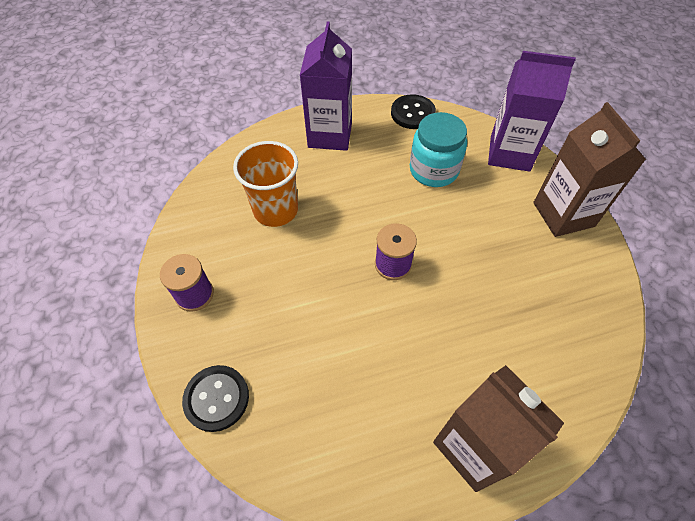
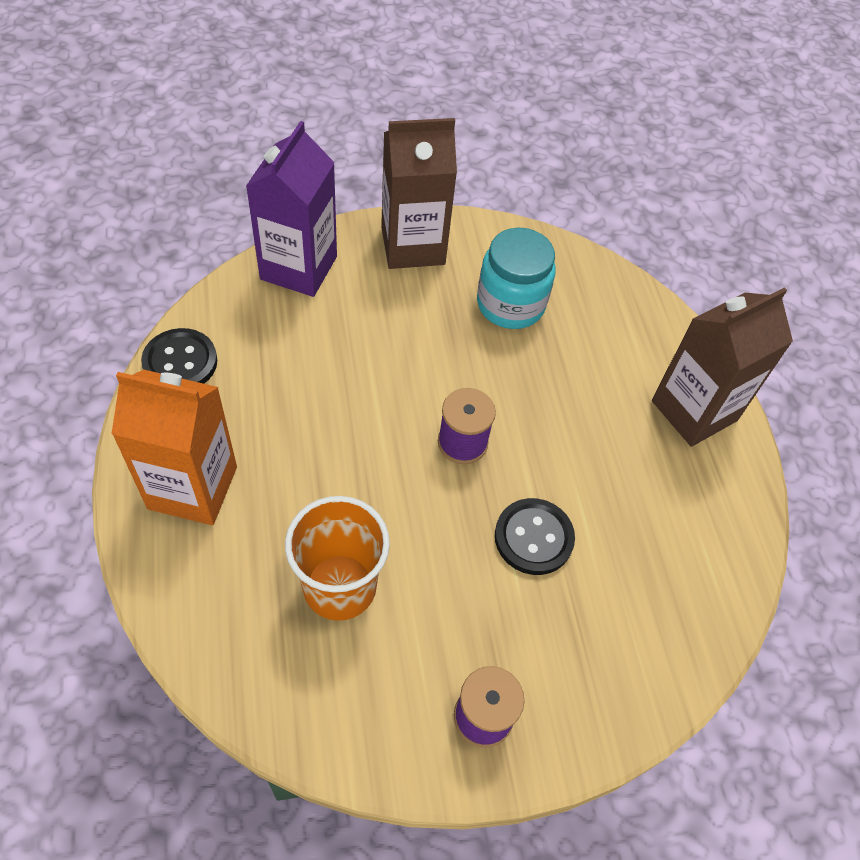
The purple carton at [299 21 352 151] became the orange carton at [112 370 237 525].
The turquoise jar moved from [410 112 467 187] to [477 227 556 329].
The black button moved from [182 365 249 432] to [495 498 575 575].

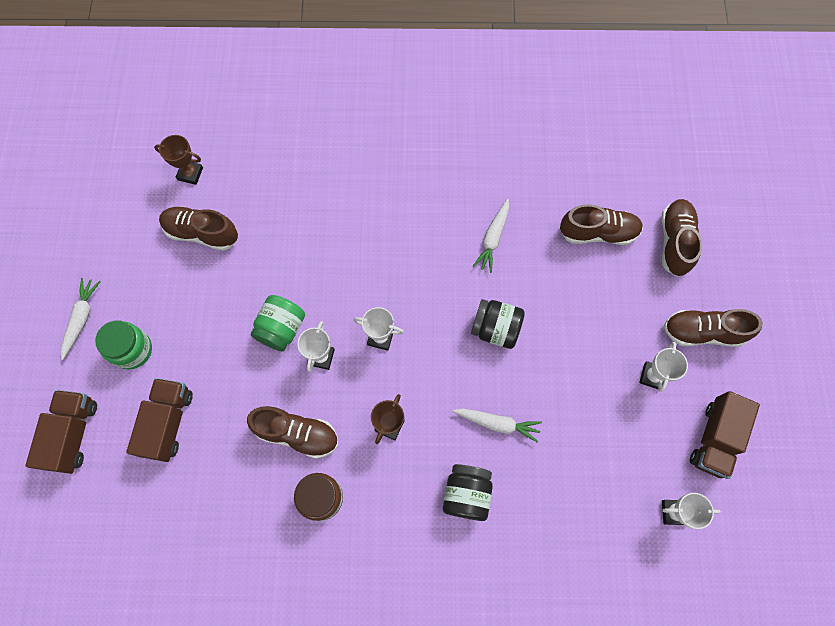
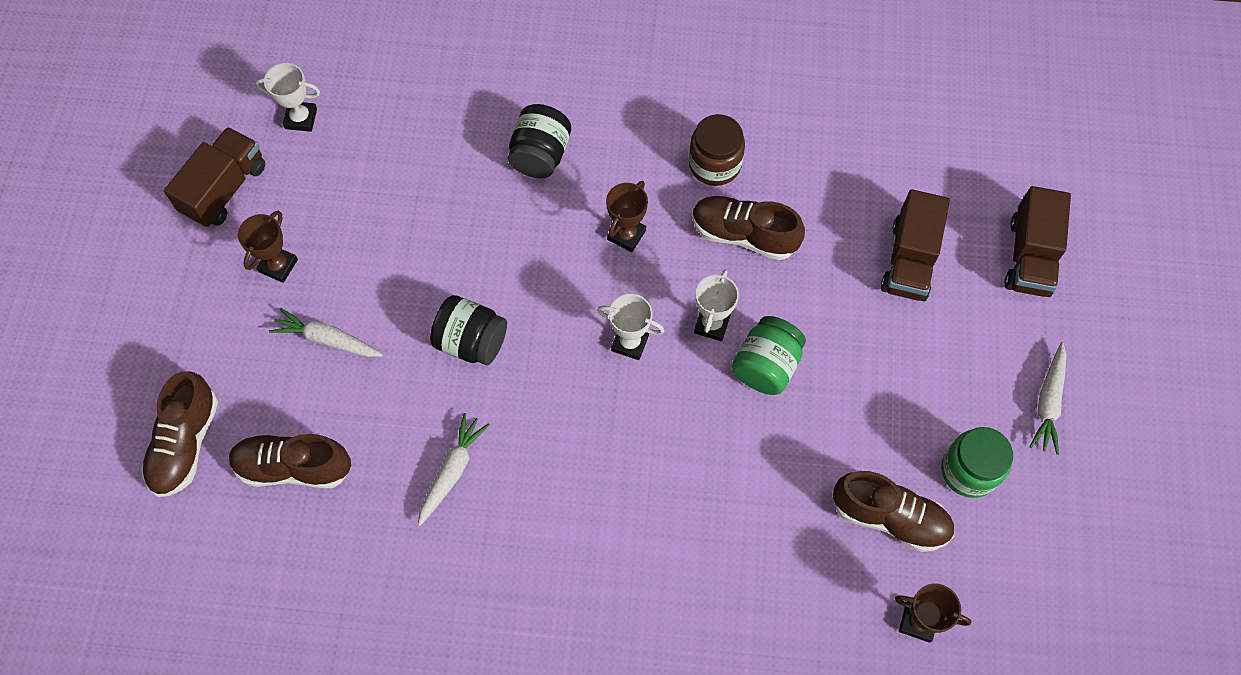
The white trophy at [639 342 688 392] became the brown trophy at [238 211 298 283].
The white carrot moved from [452 409 542 443] to [269 308 383 357].
The green jar moved from [95 320 152 370] to [941 427 1013 498].
The brown shoe at [664 309 763 347] disappeared.

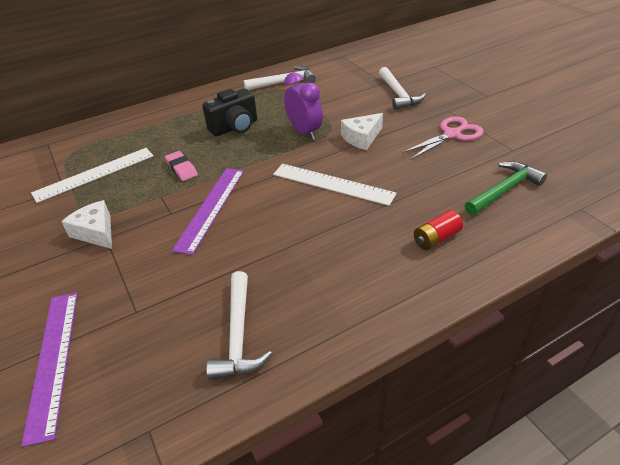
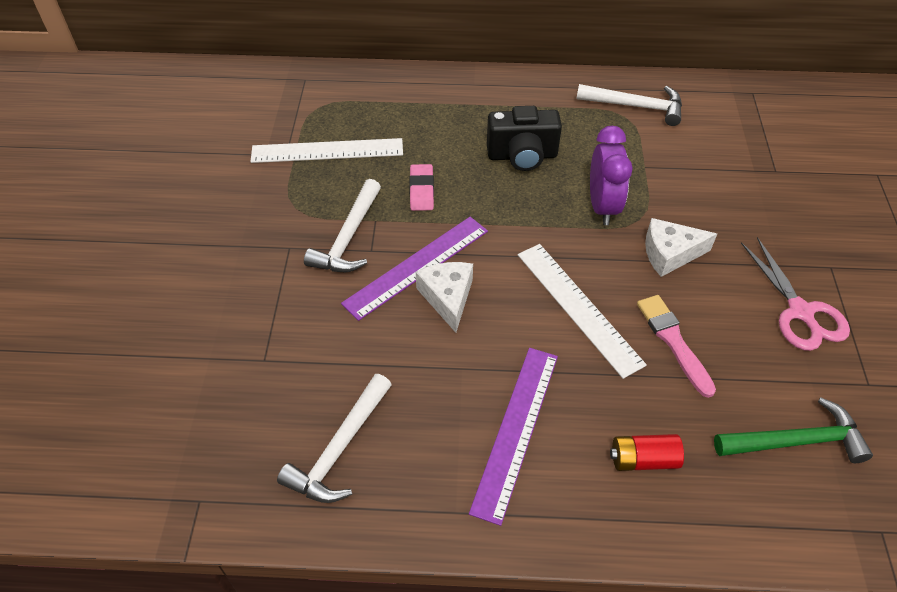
The white hammer moved from [379 67 426 110] to [304 179 381 272].
The white cheese moved from [61 200 112 249] to [416 262 473 333].
The purple ruler moved from [21 293 78 447] to [469 348 558 526].
The pink brush at [637 295 716 398] appeared.
The pink scissors at [402 116 484 159] turned 75 degrees clockwise.

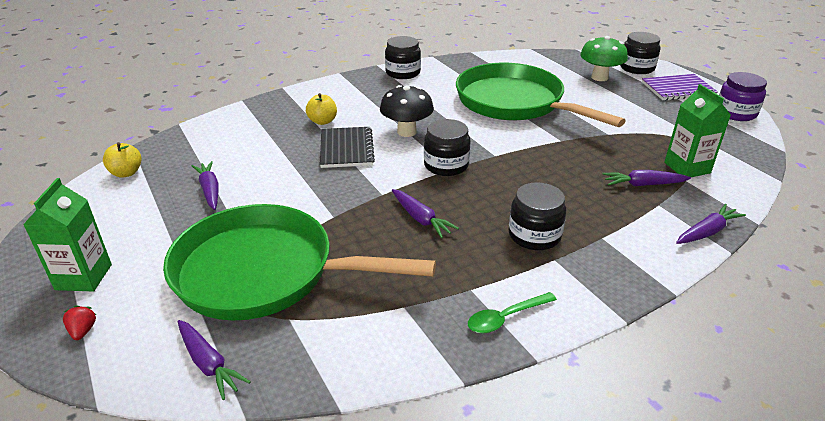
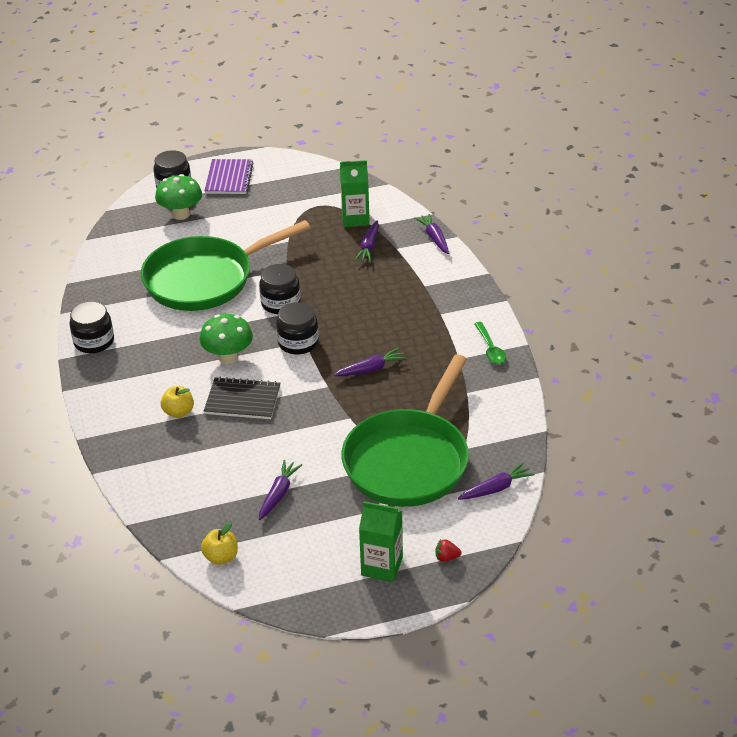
The black mushroom at [380 85 434 137] became the green mushroom at [200 314 253 364].
The black jar moved from [509 182 566 250] to [259 264 301 314].
The purple carrot at [192 161 219 210] turned 120 degrees clockwise.
The purple jar at [719 72 767 121] disappeared.

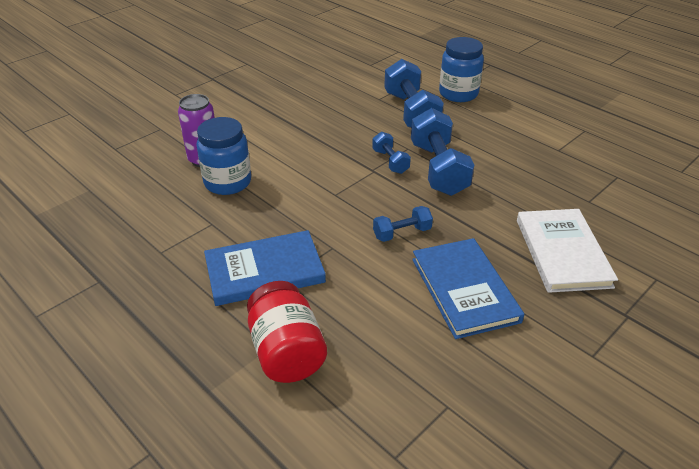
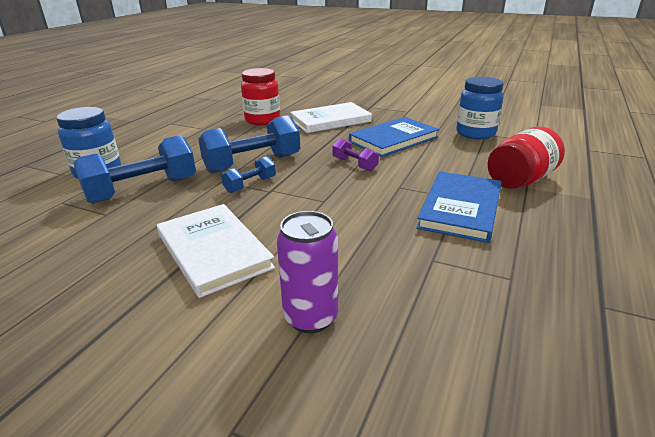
The white book at [157 204 275 298] appeared.
The red jar at [241 68 280 125] appeared.
The blue dumbbell at [373 206 433 242] became the purple dumbbell at [332 138 379 171].
The blue book at [204 230 326 306] turned 60 degrees clockwise.
The blue jar moved from [196 117 251 195] to [456 77 504 139].

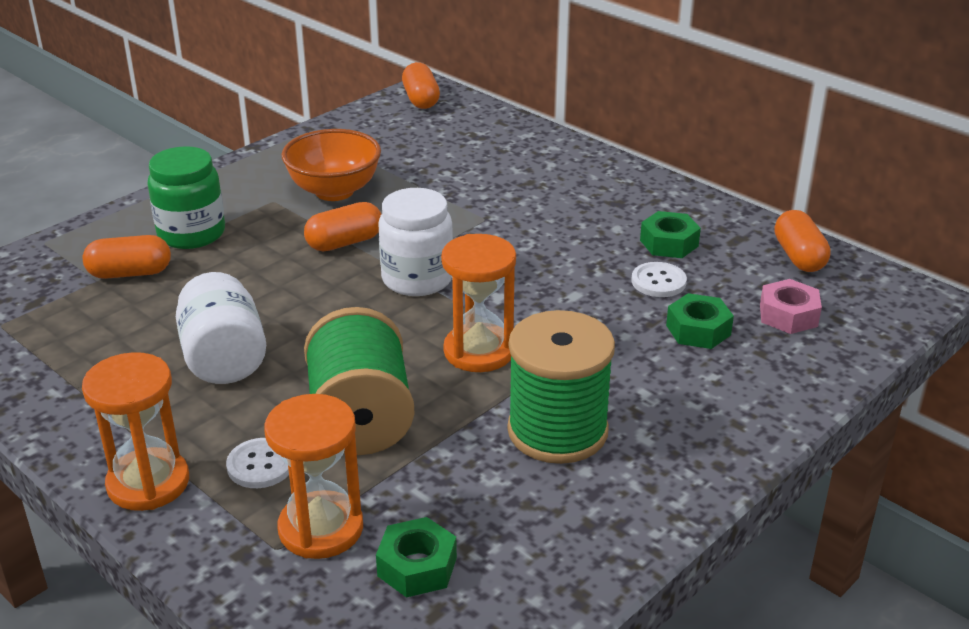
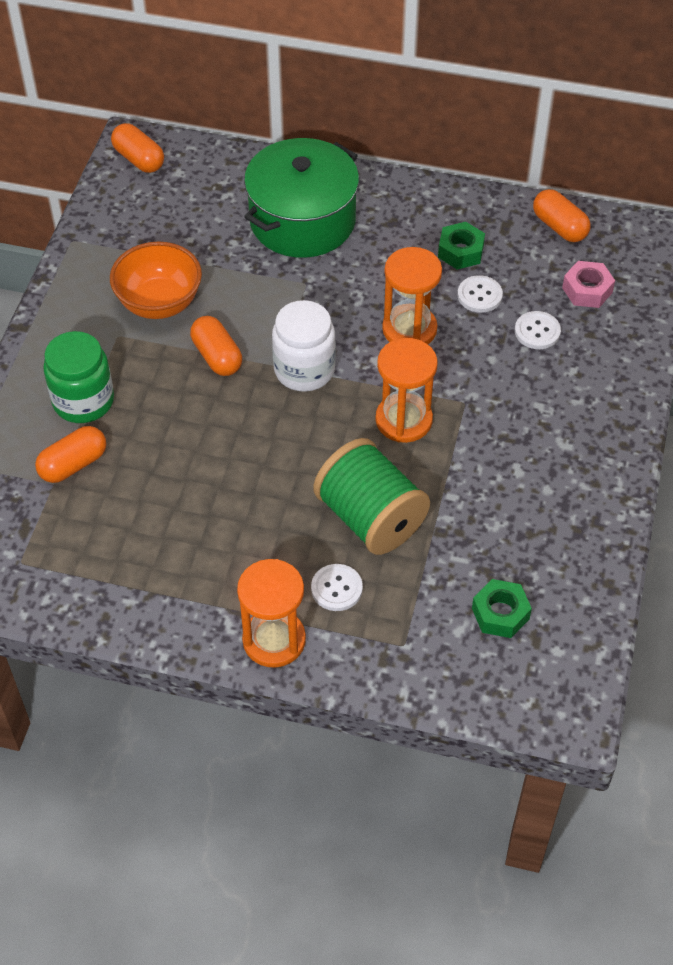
The orange capsule at [304 202 382 251] turned 60 degrees counterclockwise.
The green pot at [244 138 359 258] appeared.
The orange hourglass moved from [264 394 363 559] to [382 247 442 344].
The green nut at [666 293 734 349] was replaced by the white button at [515 311 561 349].
The white jar at [176 272 266 384] disappeared.
The green spool at [507 310 615 464] disappeared.

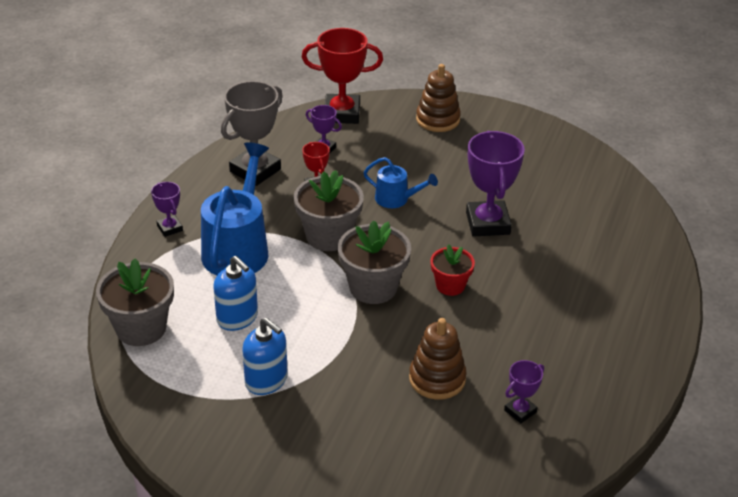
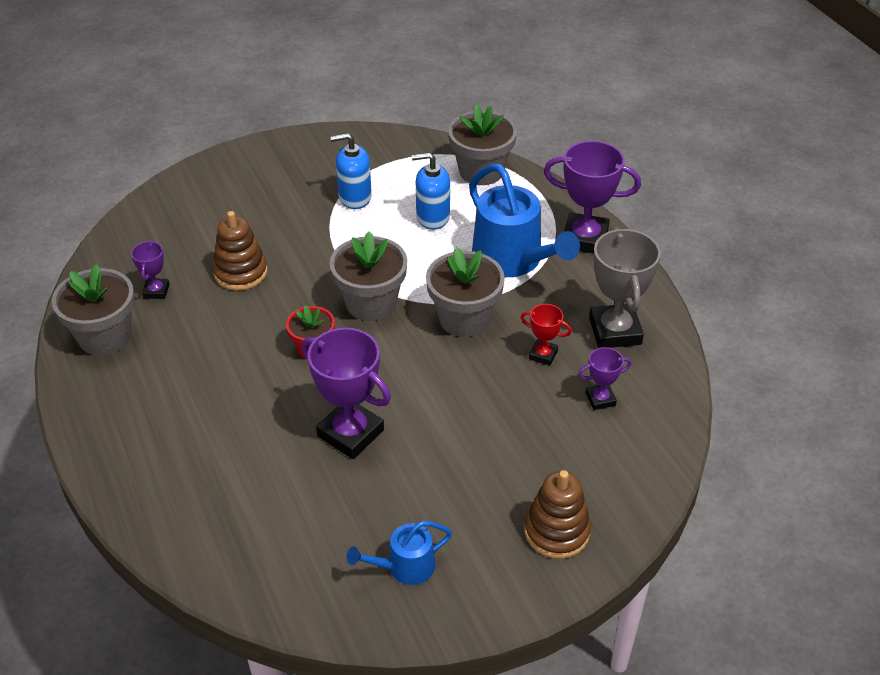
The grey flower pot at [52 264 135 356] appeared.
The blue watering can moved from [363 157 438 208] to [347 521 452 585].
The purple trophy at [151 182 183 237] changed to 1.96 times the size.
The red trophy at [302 28 383 124] disappeared.

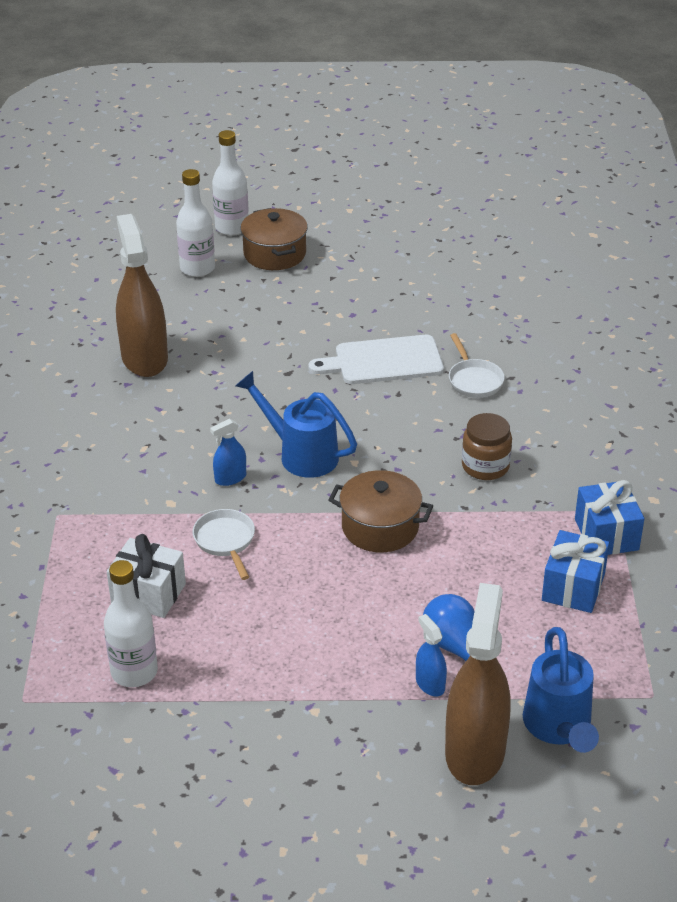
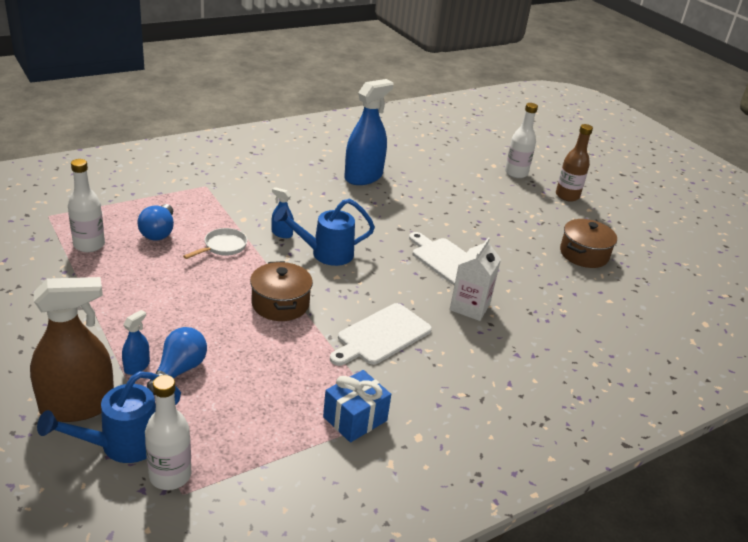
The white gift at [107 534 186 618] was replaced by the blue light bulb at [137 204 174 240].
The white bottle moved from [176 169 215 277] to [145 375 192 490].
The blue watering can at [235 371 357 478] turned 105 degrees counterclockwise.
The brown jar at [462 413 512 480] was replaced by the white cutting board at [330 303 432 366].
The brown spray bottle at [116 214 168 377] became the blue spray bottle at [344 79 393 185].
The white pan at [449 333 505 398] was replaced by the white carton at [450 237 501 321].
The brown bottle at [556 124 593 202] appeared.
The brown pot moved from [240 208 308 270] to [560 219 617 268].
The blue gift at [542 530 609 613] disappeared.

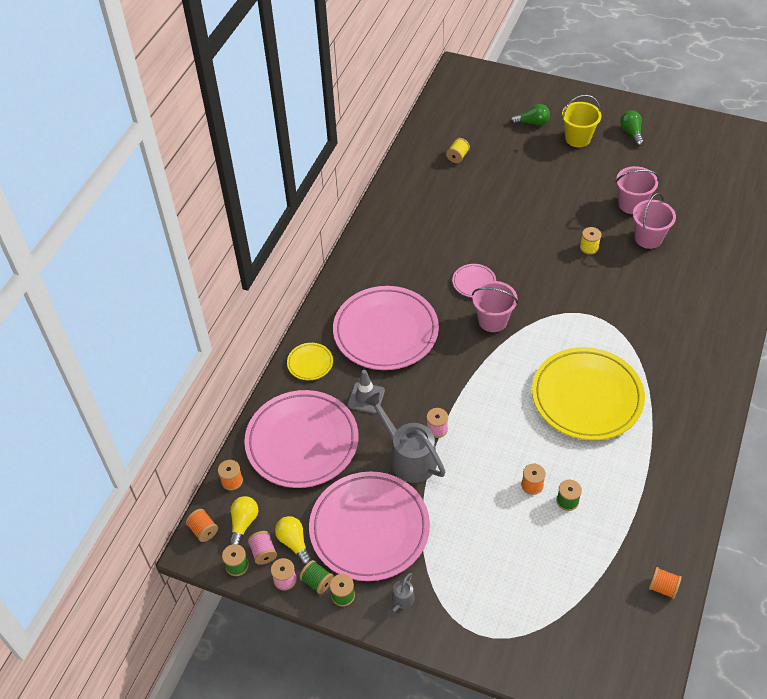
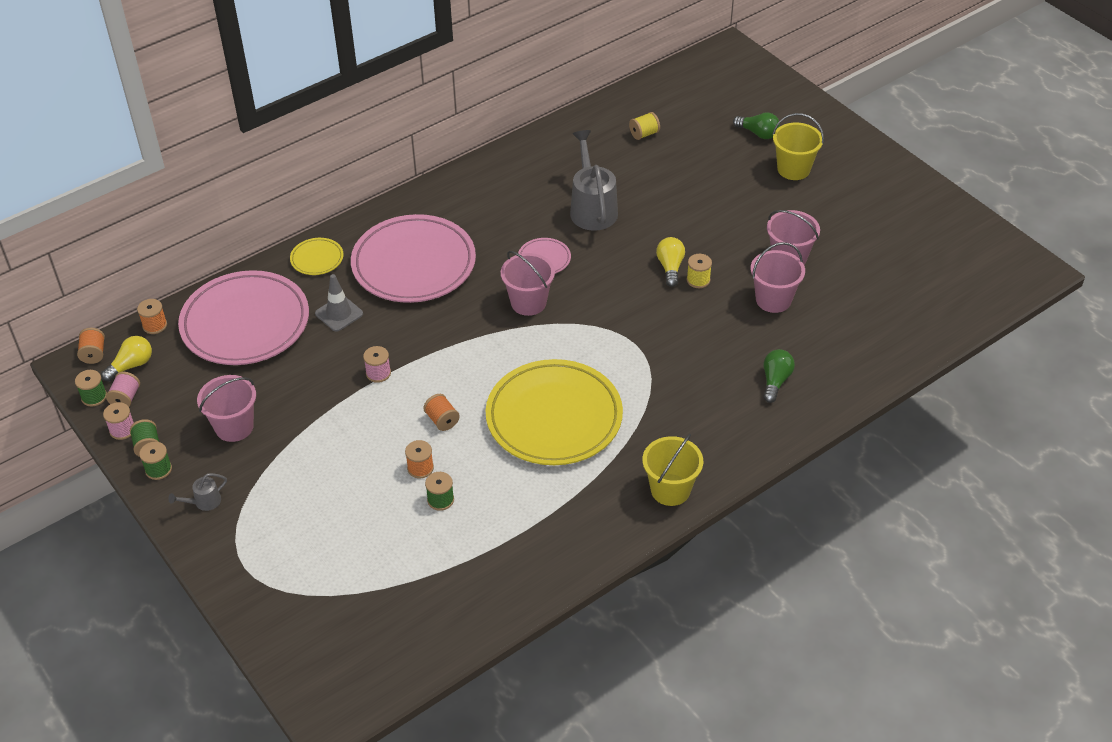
The pink plate at [309 471 430 581] was replaced by the pink bucket at [197 375 256 442].
The orange spool moved from [649 567 682 599] to [423 394 460 431].
The grey watering can moved from [364 392 445 483] to [570 130 618 231].
The yellow bucket at [642 434 703 506] appeared.
The yellow light bulb moved from [275 516 312 565] to [656 237 685 287].
The green light bulb moved from [620 110 644 146] to [763 349 795 403].

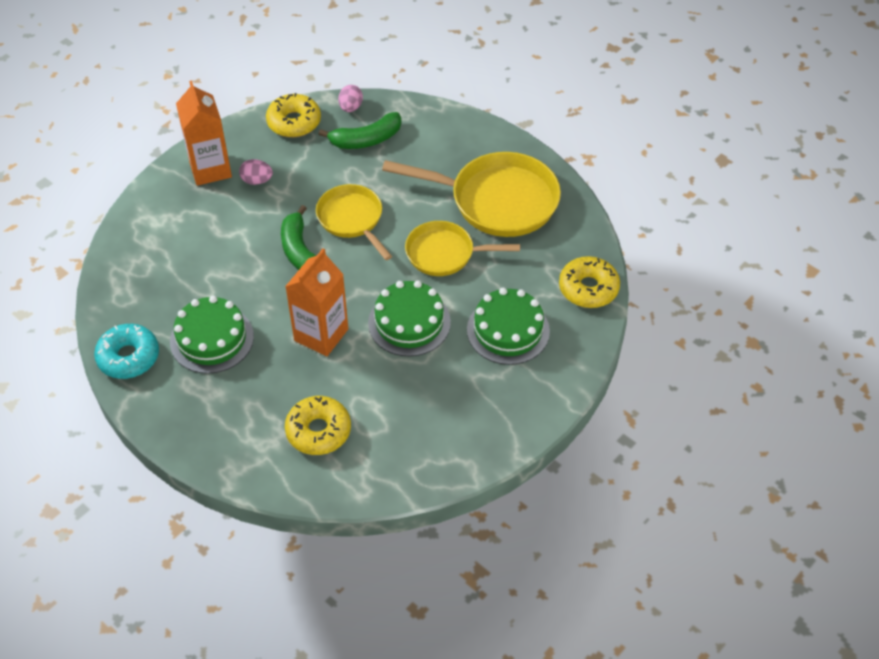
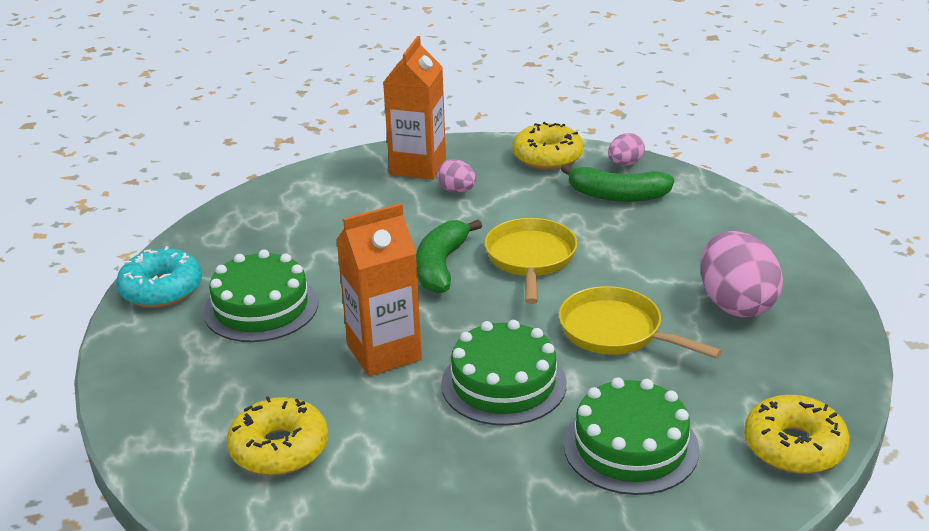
The yellow pan at [382 152 561 237] was replaced by the pink egg at [701 231 783 317].

